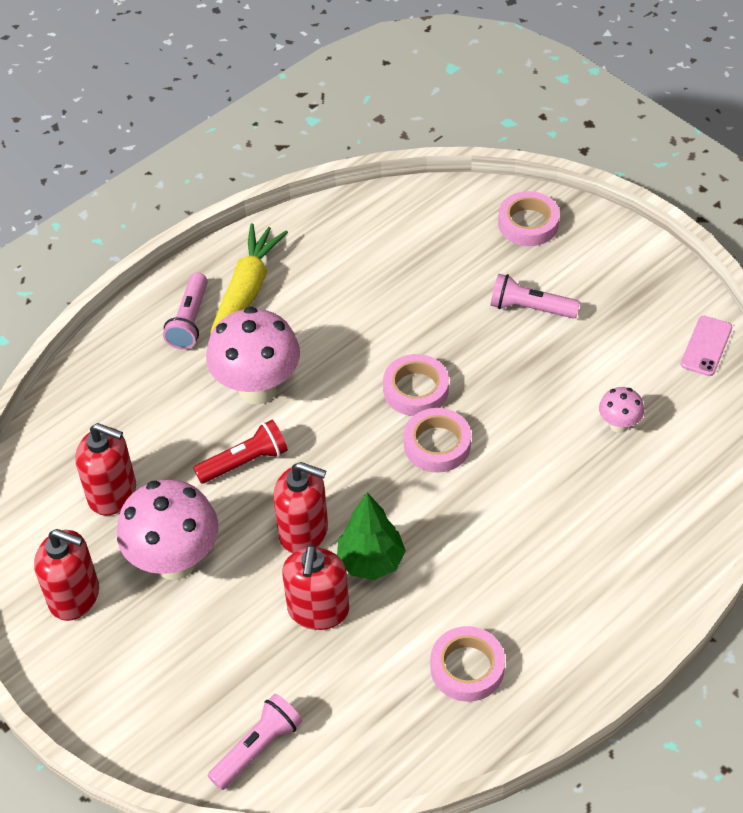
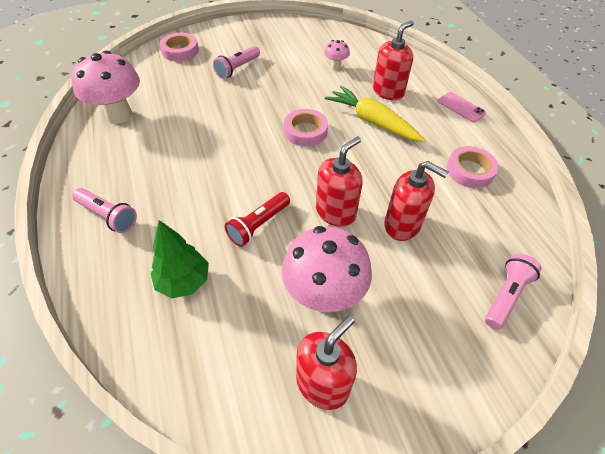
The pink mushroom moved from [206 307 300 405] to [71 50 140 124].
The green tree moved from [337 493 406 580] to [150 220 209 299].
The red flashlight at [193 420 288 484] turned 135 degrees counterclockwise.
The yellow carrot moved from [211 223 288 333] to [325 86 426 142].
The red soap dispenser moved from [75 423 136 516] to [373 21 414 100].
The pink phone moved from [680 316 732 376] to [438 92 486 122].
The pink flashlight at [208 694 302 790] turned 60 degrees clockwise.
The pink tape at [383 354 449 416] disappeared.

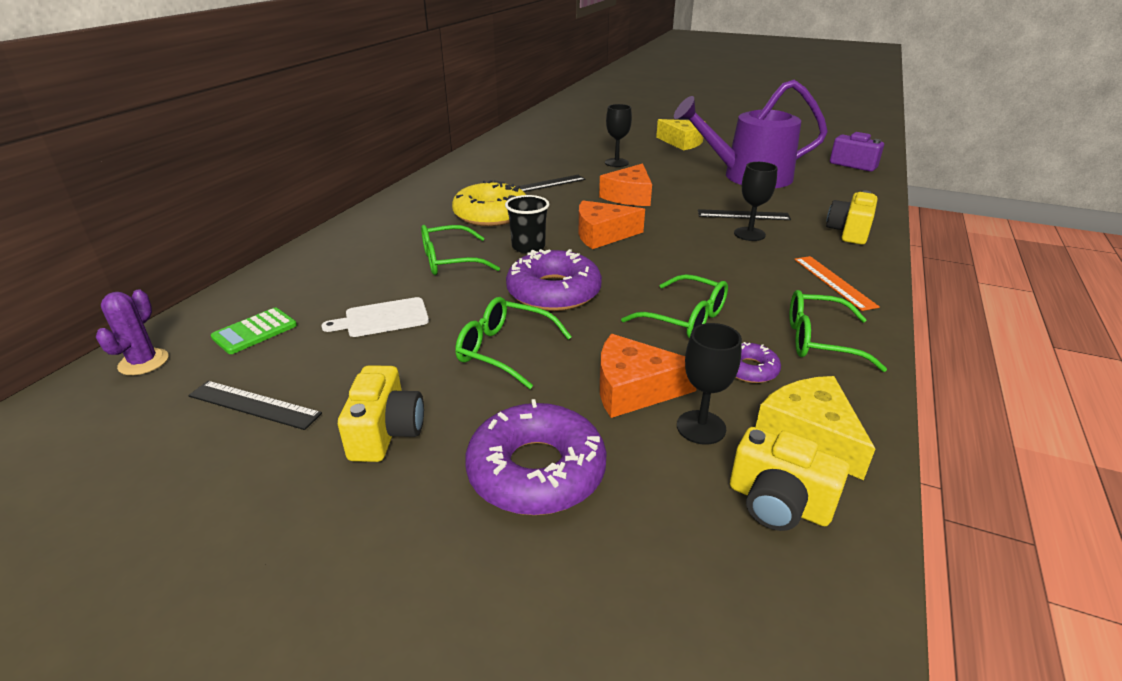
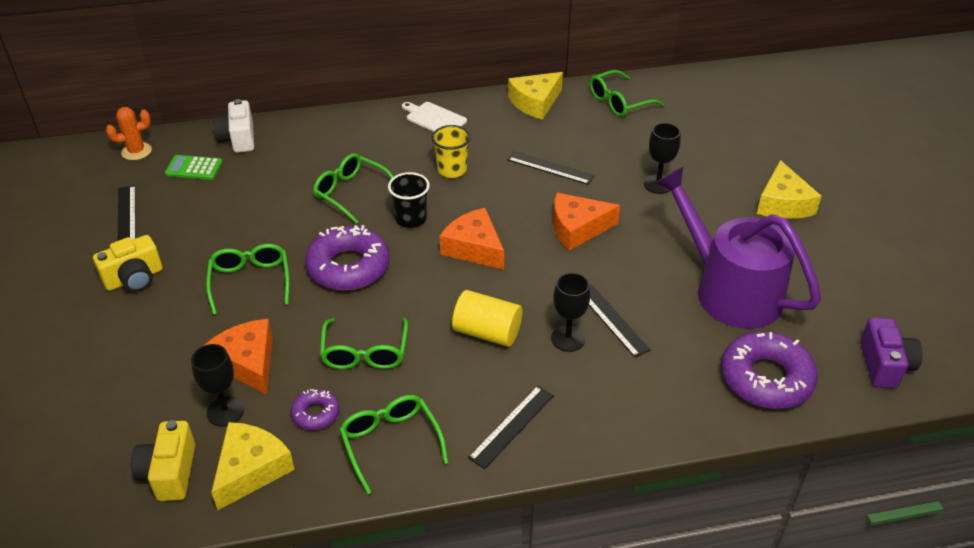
The purple cactus at [96 289 168 375] became the orange cactus at [106 107 152 160].
The white camera at [213 99 254 153] appeared.
The white cutting board moved from [321 297 429 337] to [402 102 467 132].
The yellow donut at [452 180 526 226] was replaced by the yellow cup at [431 125 471 178].
The yellow cylinder at [452 290 522 347] appeared.
The orange ruler at [794 256 880 311] became the black ruler at [468 386 554 469].
The yellow cheese at [508 72 563 120] appeared.
The green glasses at [590 70 664 117] appeared.
The purple donut moved from [465 399 607 515] to [721 331 818 409].
The yellow camera at [826 190 878 245] disappeared.

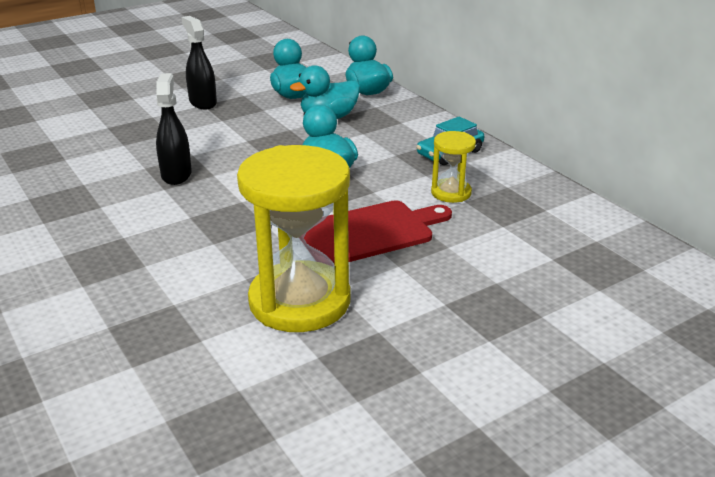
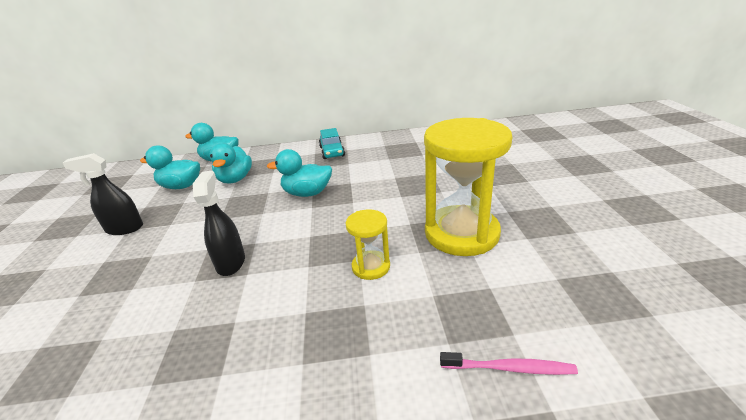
The black spray bottle at [156 73 192 185] turned 60 degrees clockwise.
The yellow hourglass moved from [431 131 476 203] to [346 210 390 280].
The pink toothbrush at [440 352 578 375] appeared.
The red cutting board at [304 200 452 265] disappeared.

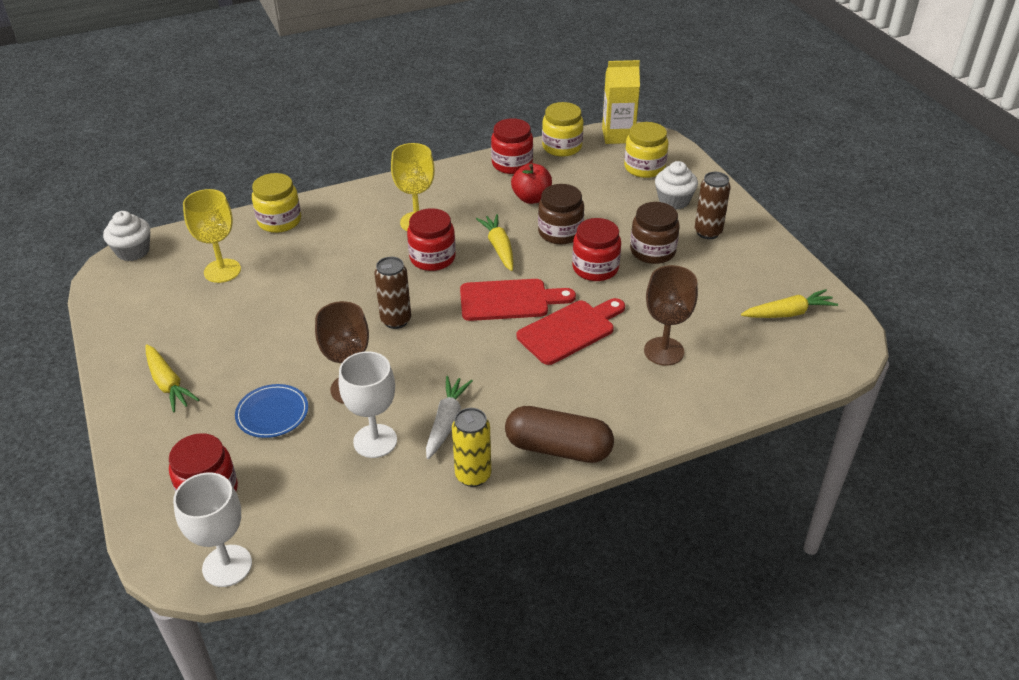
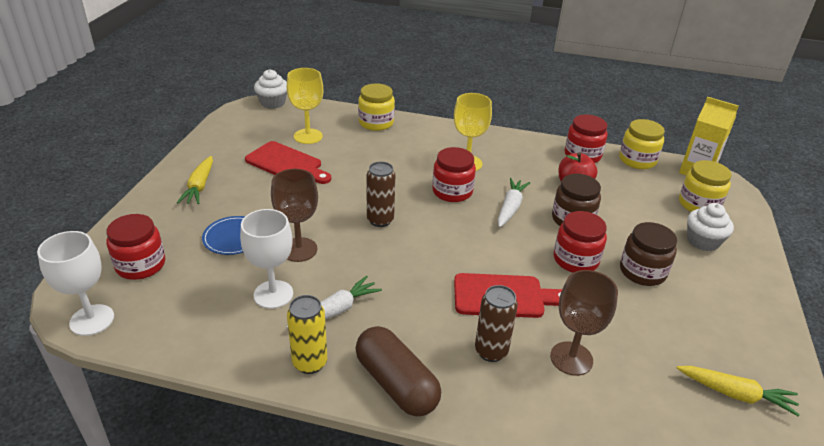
The red cutting board moved from [460 279 576 321] to [245 141 331 184].
The brown can moved from [695 172 731 239] to [475 285 518 362].
The yellow carrot at [476 214 514 271] became the white carrot at [498 178 530 227].

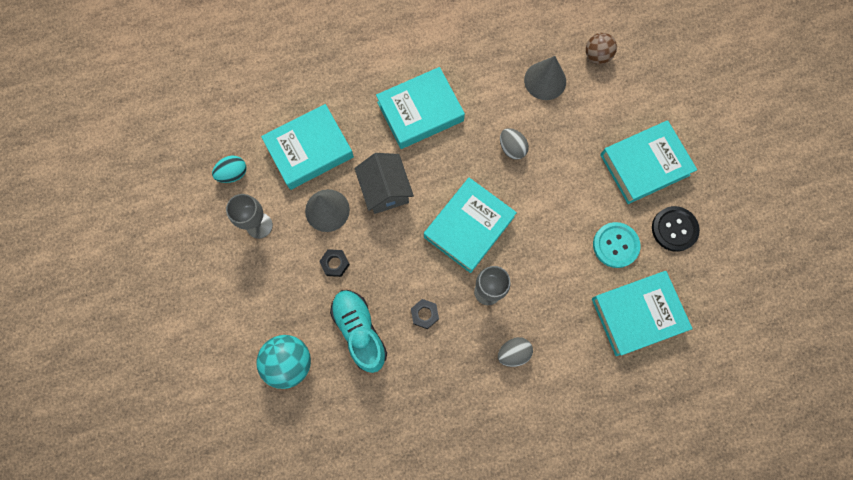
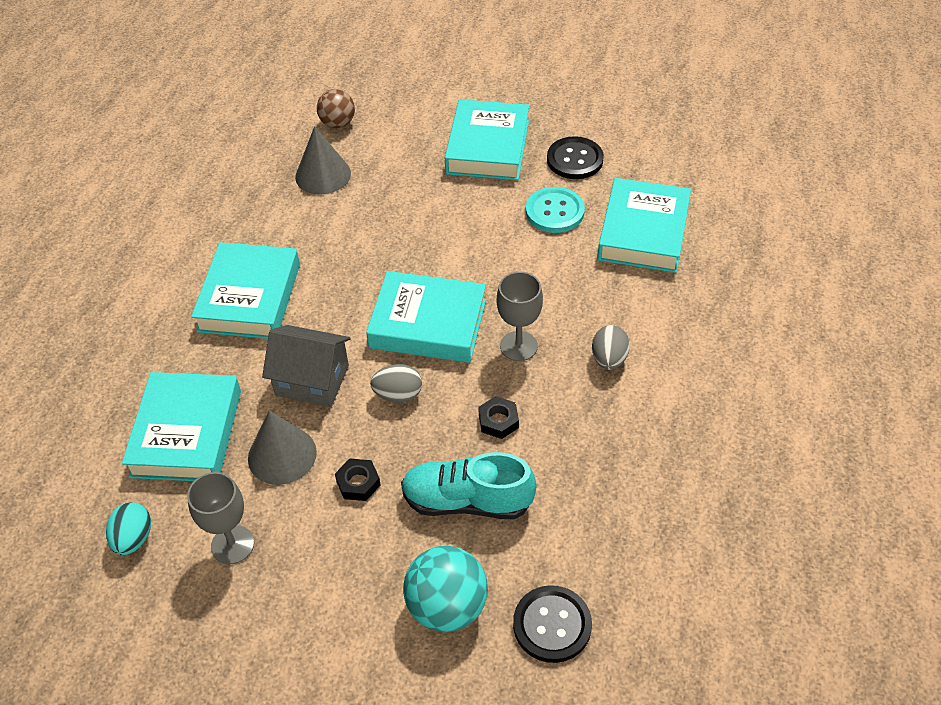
The turquoise book at [424 178 517 273] turned 60 degrees counterclockwise.
The grey egg moved from [500 128 529 160] to [370 364 422 403].
The black button at [513 585 592 663] appeared.

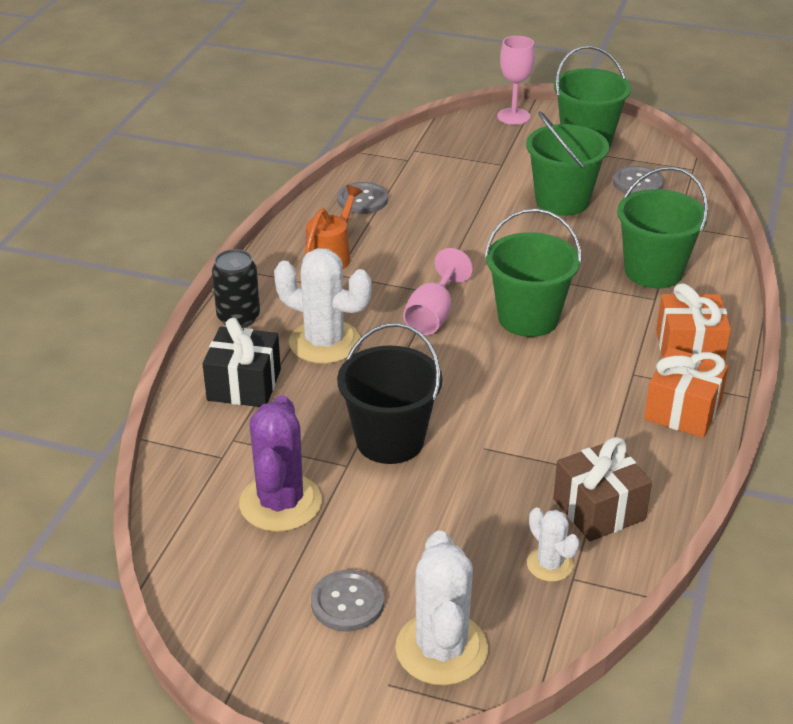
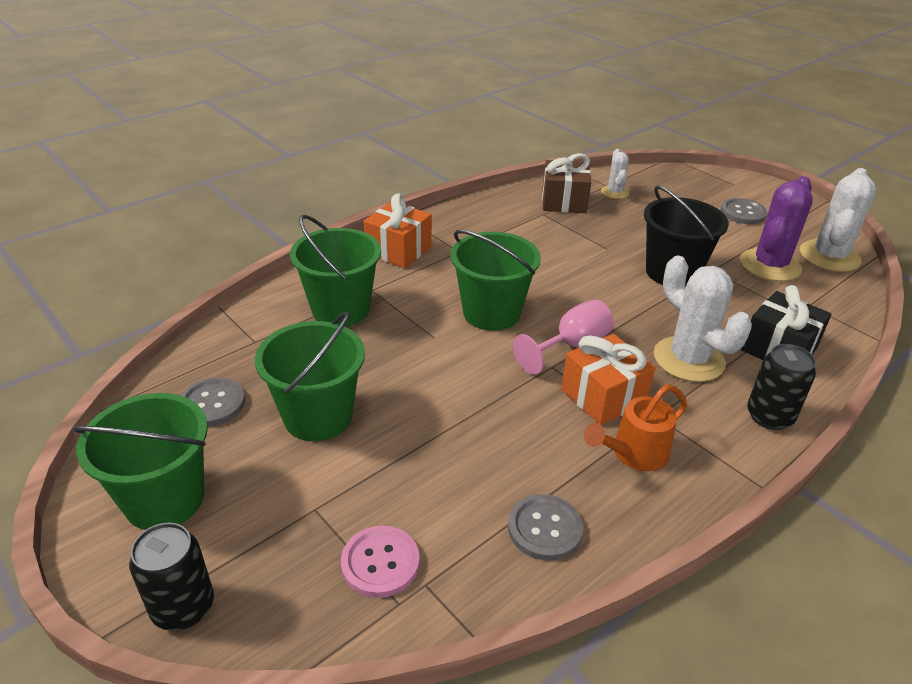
The pink goblet at [497 36 535 125] was replaced by the black can at [129 523 214 631].
The pink button at [341 526 420 598] appeared.
The orange gift moved from [644 347 729 438] to [561 334 656 425].
The white cactus moved from [395 531 488 685] to [800 168 876 272].

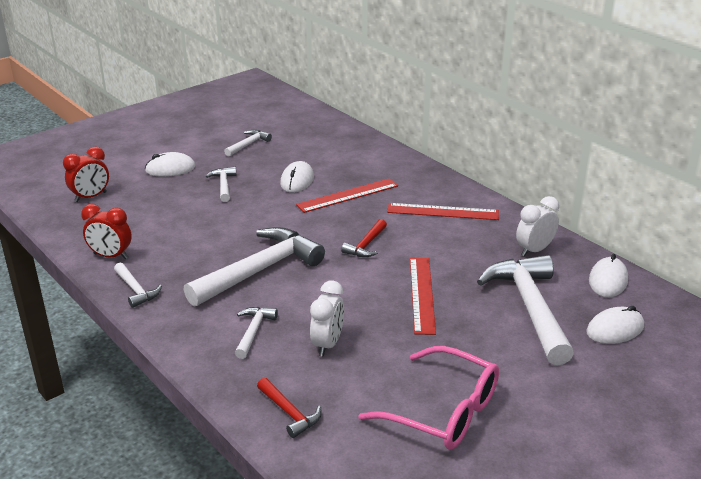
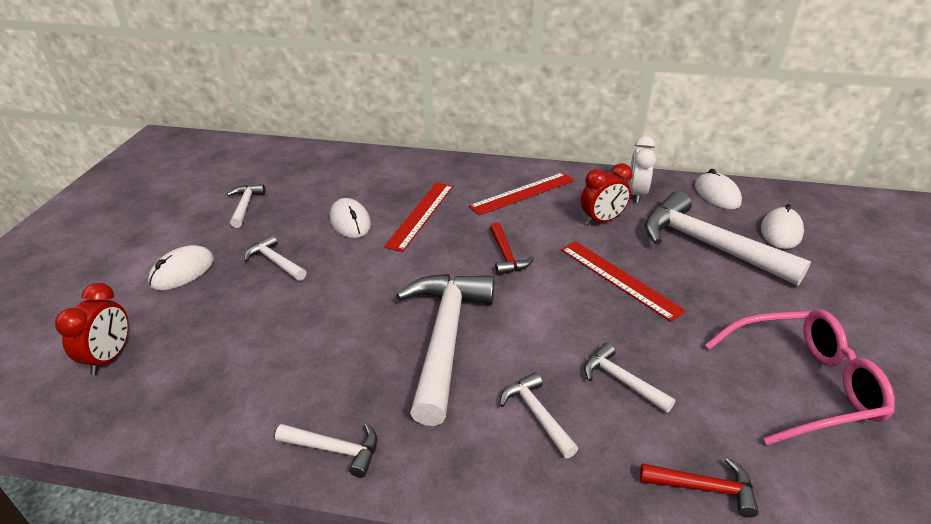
The red clock moved from [81 204 132 259] to [581 163 632 225].
The white clock at [310 281 344 356] was replaced by the white hammer at [584 343 675 413].

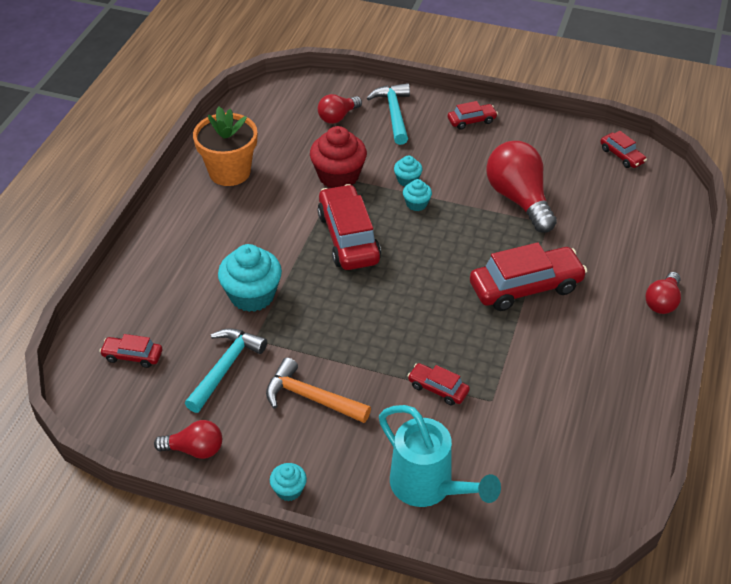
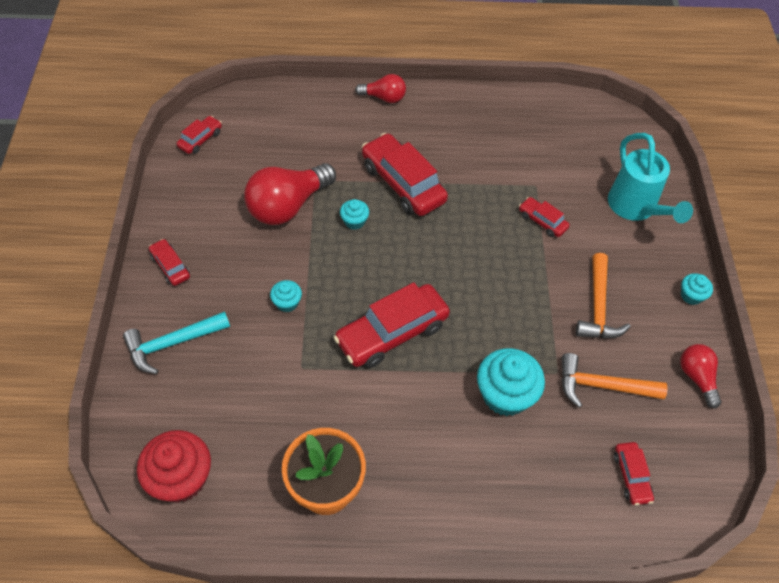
The red cupcake moved from [310 126 367 188] to [137 430 211 503].
The turquoise cupcake moved from [403 179 432 211] to [340 199 369 230].
The red car at [407 363 470 405] turned 120 degrees clockwise.
The turquoise hammer at [185 328 267 413] became the orange hammer at [561 353 667 408].
The turquoise watering can at [379 405 501 507] turned 135 degrees clockwise.
The red light bulb at [318 94 362 124] disappeared.

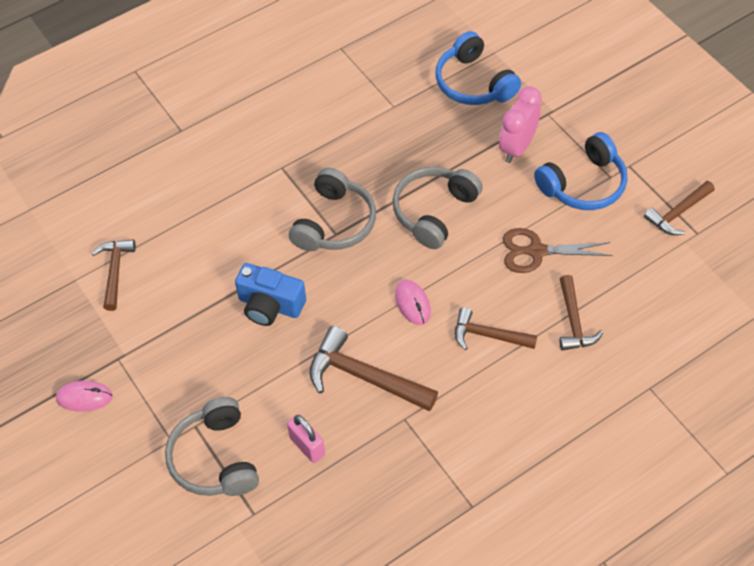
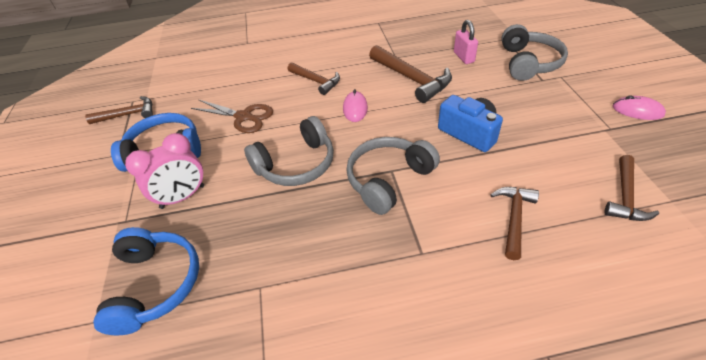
The brown hammer moved from [559 275 603 351] to [490 187 539 260].

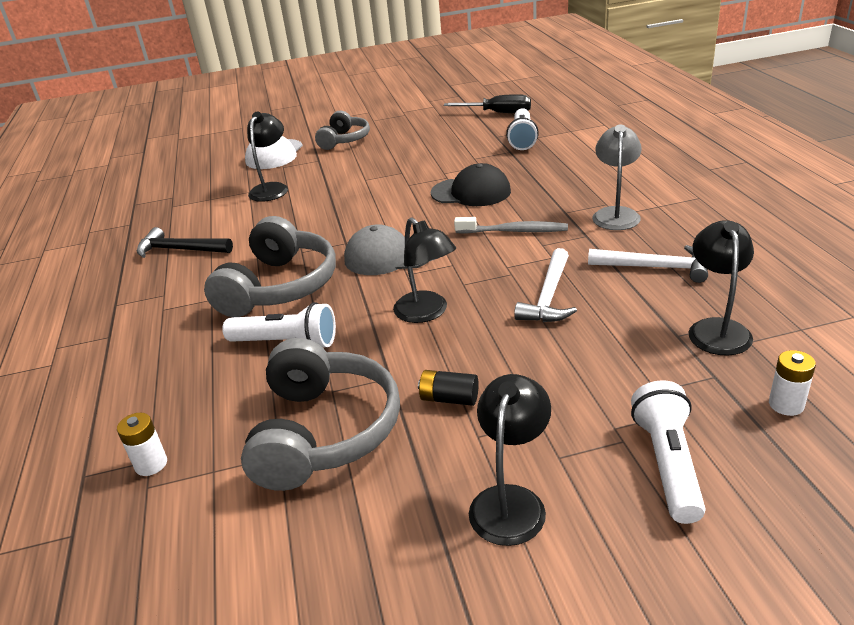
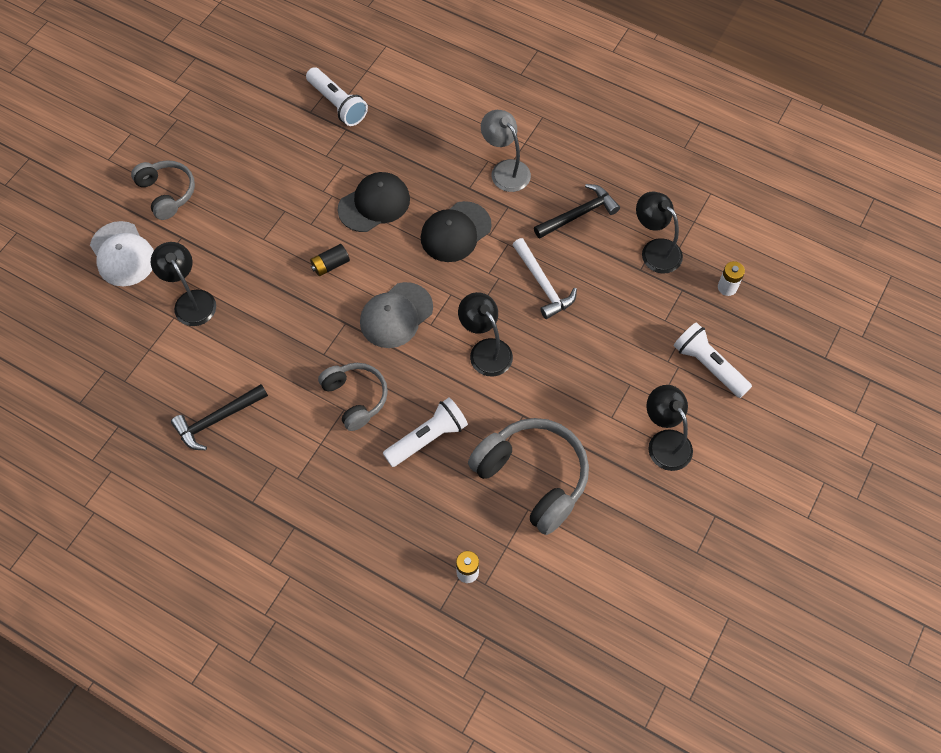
The black battery moved from [418 370 479 406] to [310 244 350 276].
The grey headphones at [204 216 336 317] changed to 0.62 times the size.
The grey toothbrush at [454 217 568 234] was replaced by the black cap at [421 201 492 262].
The black lamp at [393 217 456 323] turned 135 degrees counterclockwise.
The white hammer at [588 245 708 283] became the black hammer at [534 184 620 239].
The black screwdriver at [444 94 531 113] disappeared.

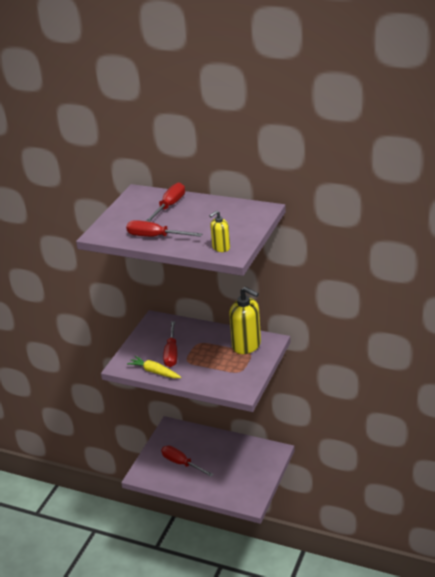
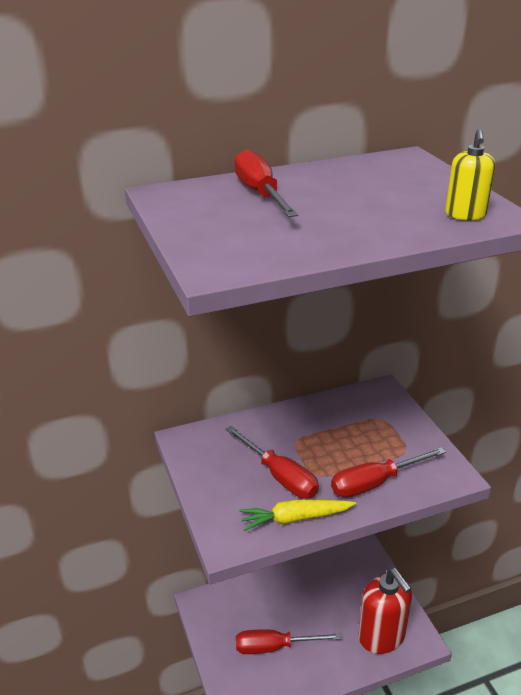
The red screwdriver moved from [126 220 202 237] to [331 447 446 497].
The red soap dispenser at [358 568 412 654] appeared.
The yellow soap dispenser at [229 287 261 354] disappeared.

